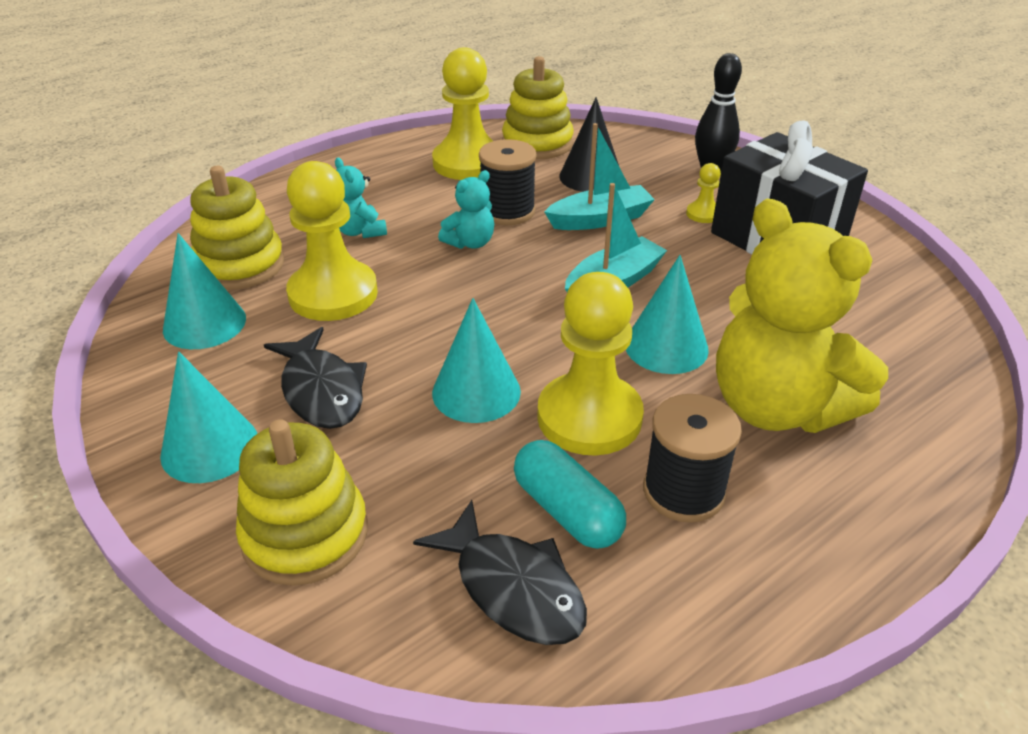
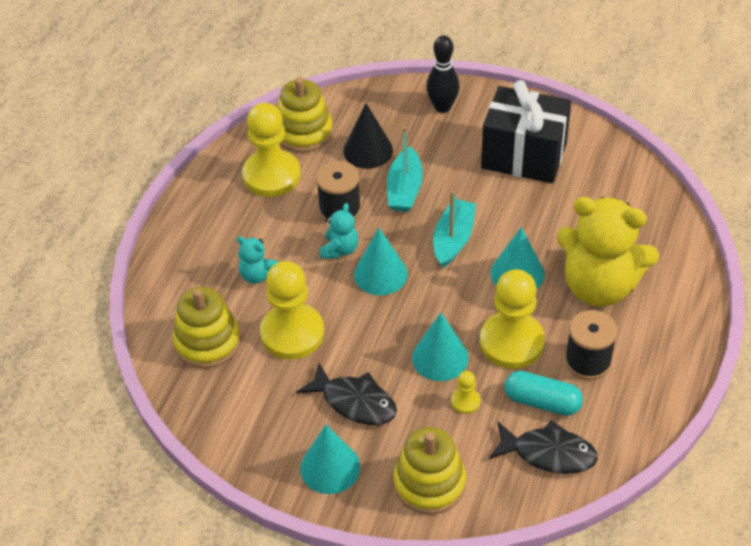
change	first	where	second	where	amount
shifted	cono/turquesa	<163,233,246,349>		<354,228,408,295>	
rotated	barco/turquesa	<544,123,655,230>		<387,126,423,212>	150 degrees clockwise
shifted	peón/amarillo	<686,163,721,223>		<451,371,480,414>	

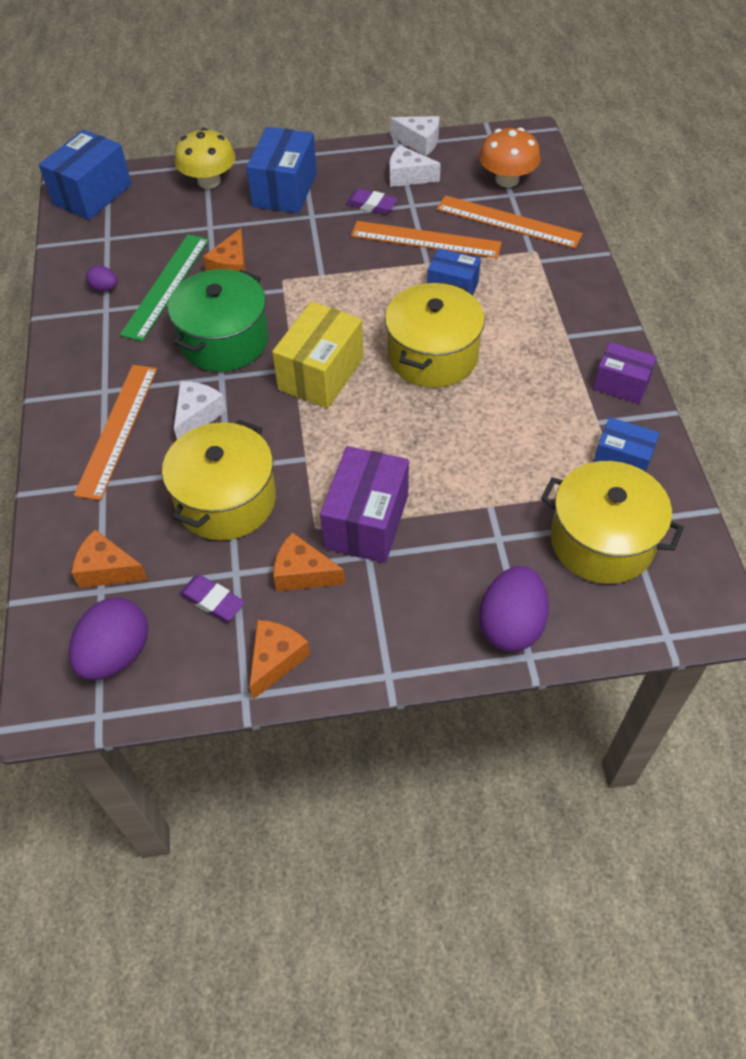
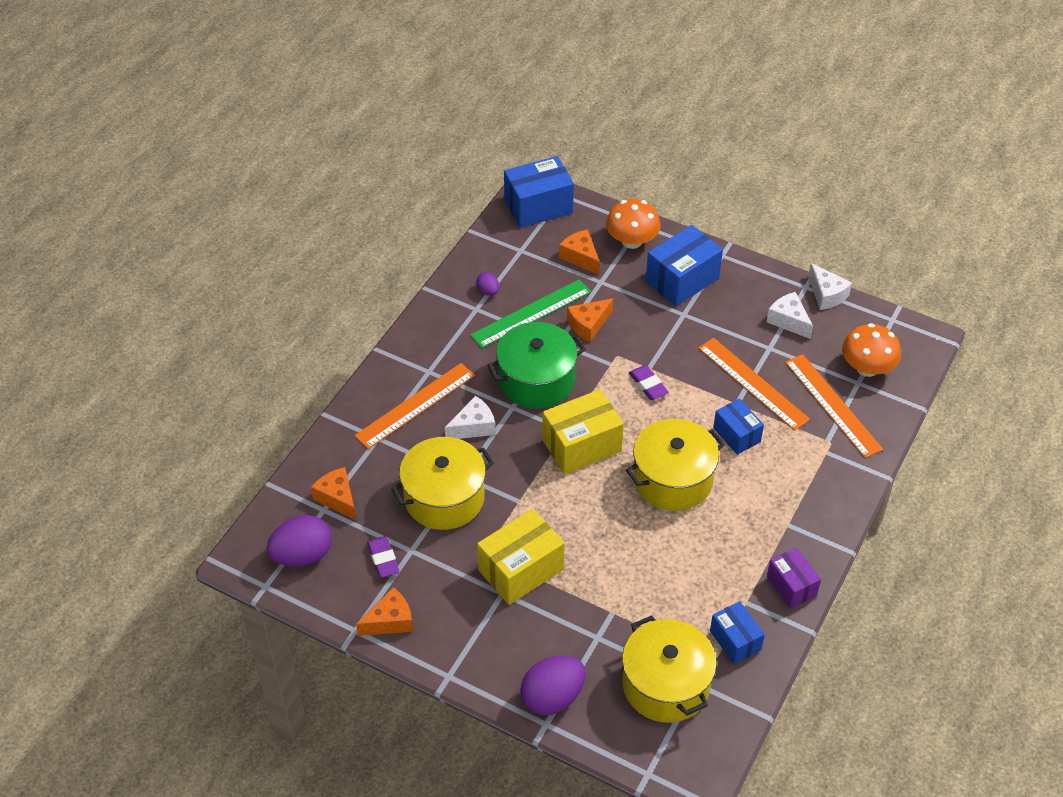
change	first	where	second	where	amount
repainted	seta/amarillo	<175,128,235,189>	seta/naranja	<606,199,661,249>	
shifted	queso/naranja	<273,532,345,591>		<559,229,599,275>	
repainted	caja/morado	<320,446,409,563>	caja/amarillo	<477,509,565,605>	
shifted	goma de borrar/morado	<346,188,398,215>		<629,365,669,400>	

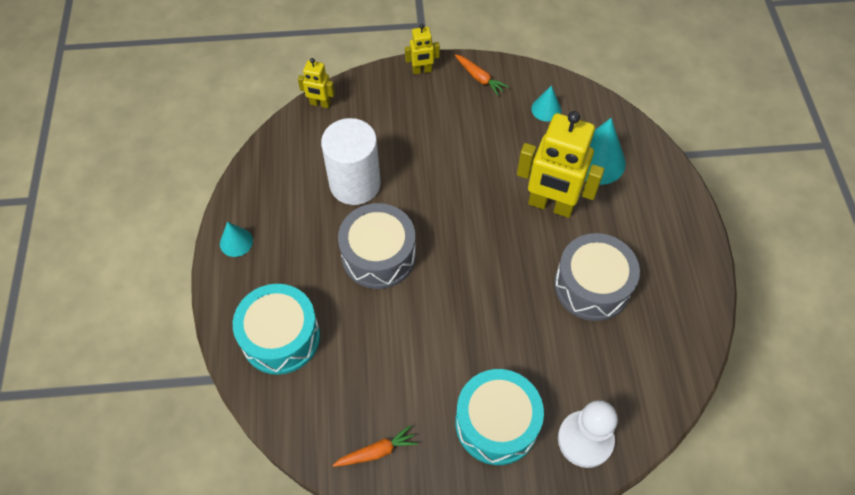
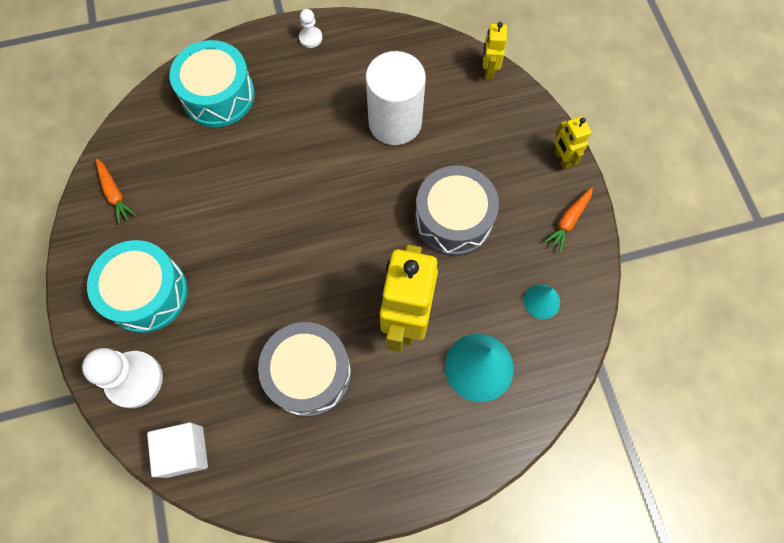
change	first	where	second	where	amount
swapped	cono/turquesa	<220,222,253,257>	peón/blanco	<299,9,323,48>	
shifted	tambor/gris	<338,203,416,289>		<415,166,499,256>	
new			cubo/blanco	<147,422,208,478>	

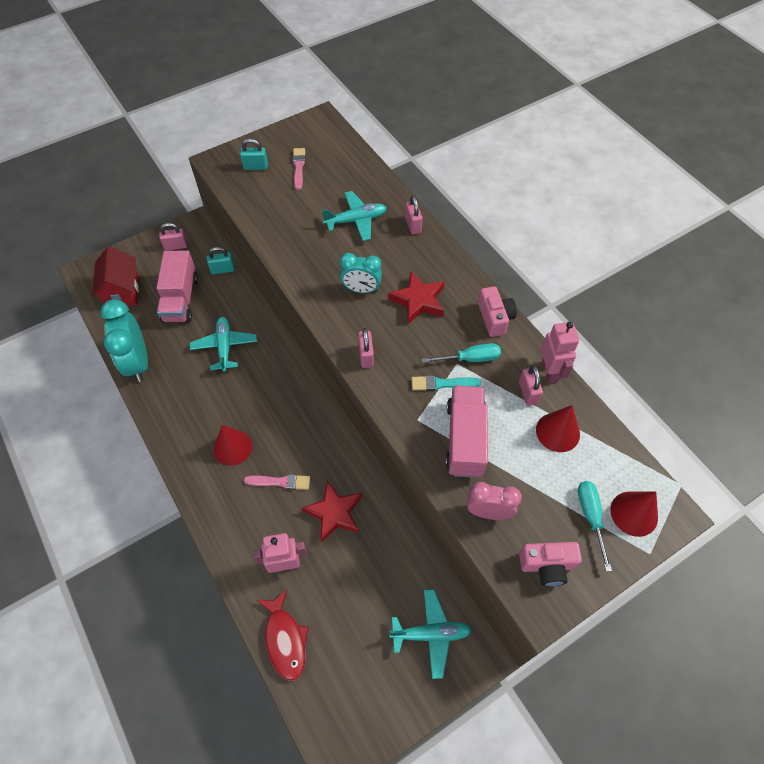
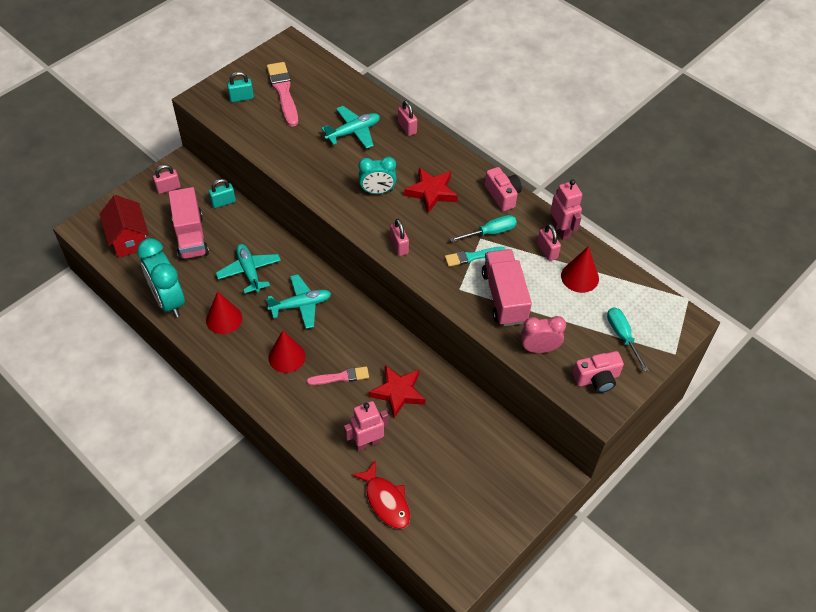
change	first	where	second	where	amount
scaled	pincel/rosa	<292,148,305,190>		<267,62,298,127>	x1.63
shifted	avión/turquesa	<389,589,471,679>		<266,274,331,329>	
shifted	cono/rojo	<610,492,658,537>		<206,291,242,334>	

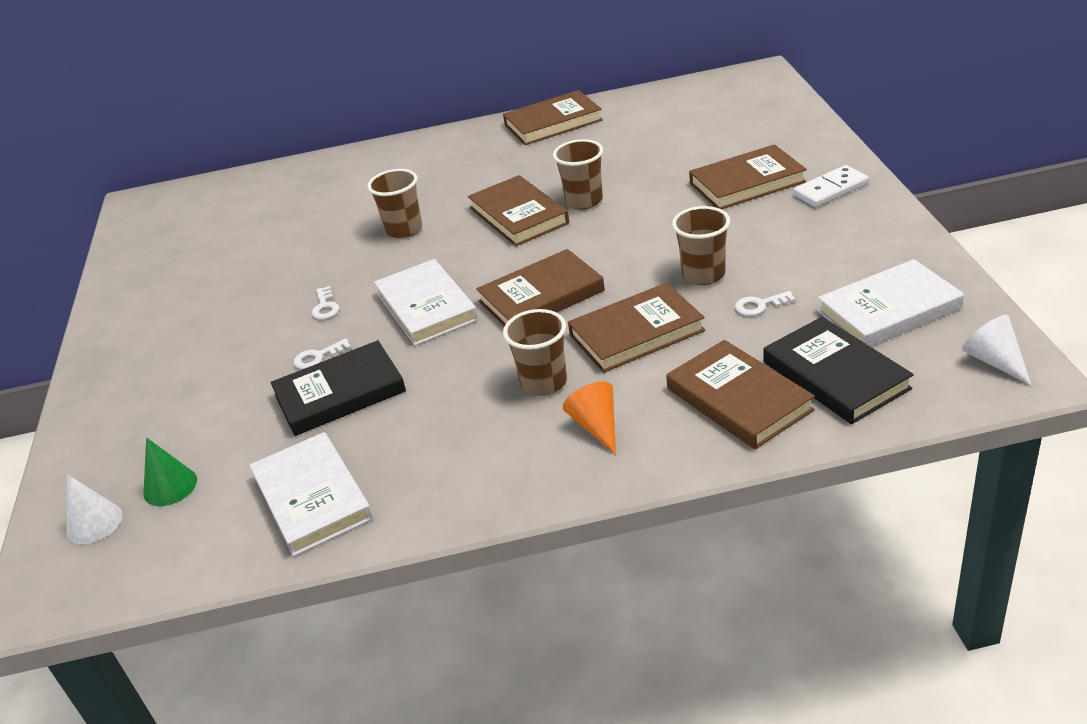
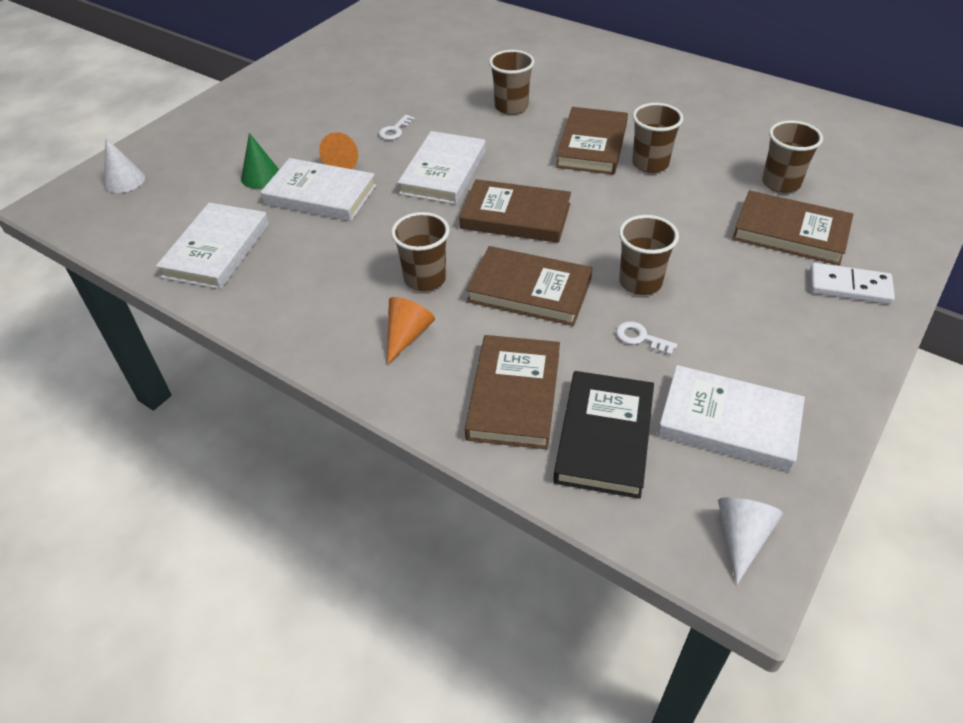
change	first	where	second	where	amount
shifted	cono/verde	<143,438,197,506>		<241,133,279,189>	
repainted	libro/negro	<270,340,406,436>	libro/blanco	<261,158,376,221>	
swapped	llave/blanco	<294,338,351,369>	cono/naranja	<319,132,358,169>	
gone	libro/marrón	<503,90,603,145>			
new			vaso/marrón	<762,120,823,193>	

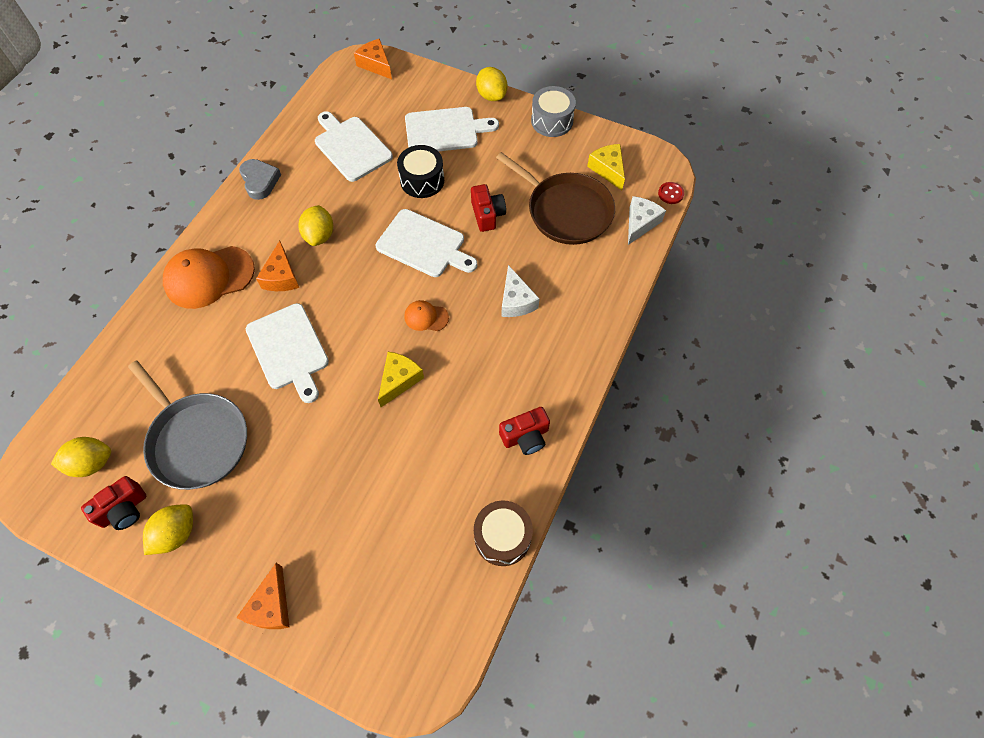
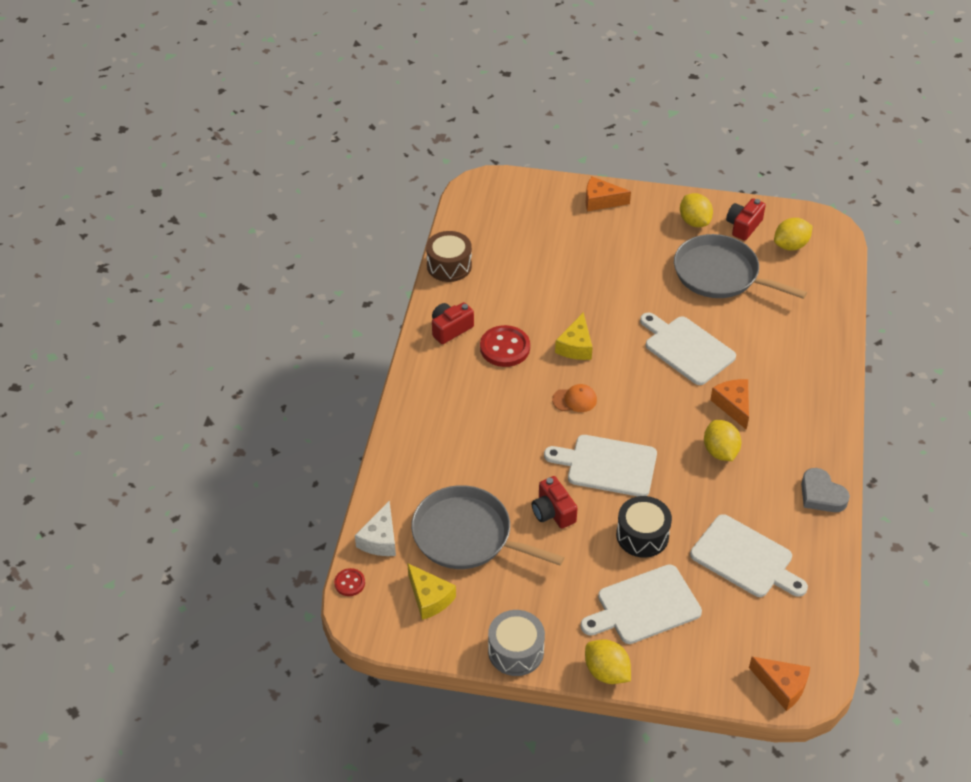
change	first	where	second	where	amount
rotated	limón/amarillo	<143,504,193,555>		<680,193,713,227>	45 degrees counterclockwise
gone	gorra/naranja	<163,246,255,309>			
rotated	queso/naranja	<236,563,290,629>		<586,177,631,211>	75 degrees counterclockwise
repainted	sartén/marrón	<496,152,615,245>	sartén/gris	<411,485,564,569>	
gone	queso/blanco	<501,265,540,317>			
new			botón/rojo	<480,325,530,367>	

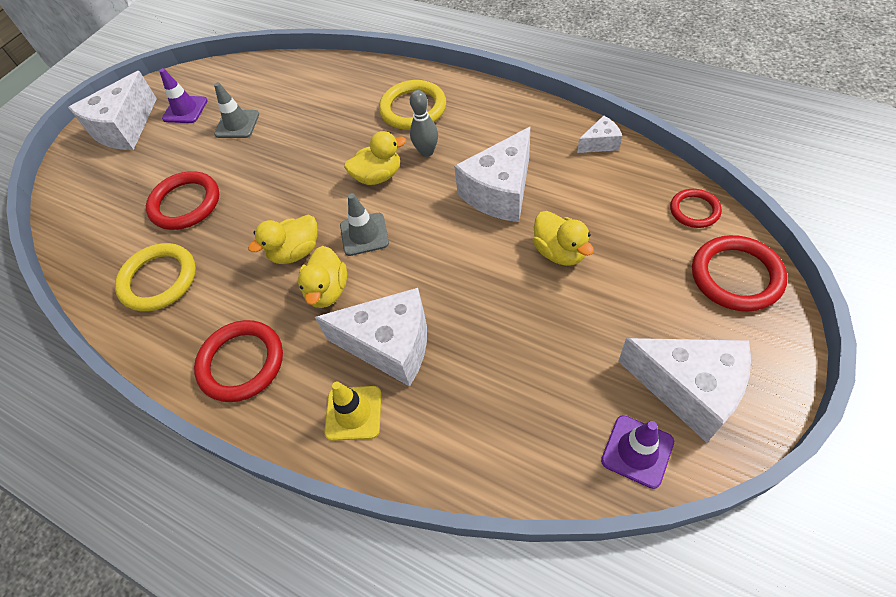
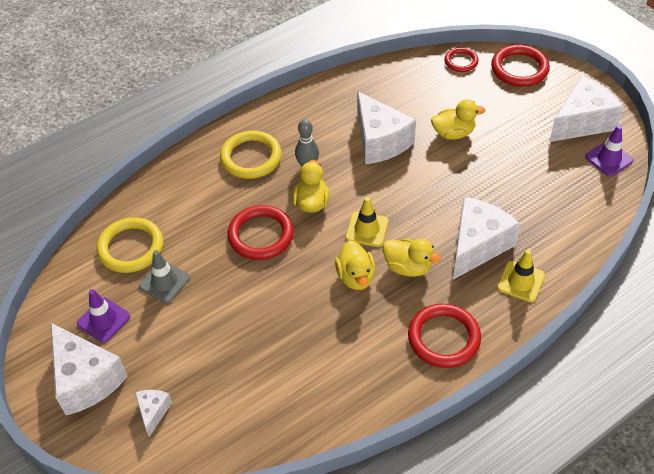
change	first	where	second	where	amount
shifted	anillo/amarillo	<115,243,196,312>		<96,217,163,273>	
shifted	anillo/rojo	<146,171,219,230>		<227,205,294,260>	
repainted	cono de tráfico/gris	<340,193,389,256>	cono de tráfico/amarillo	<345,197,389,247>	
shifted	queso/blanco	<577,115,622,153>		<135,390,172,437>	

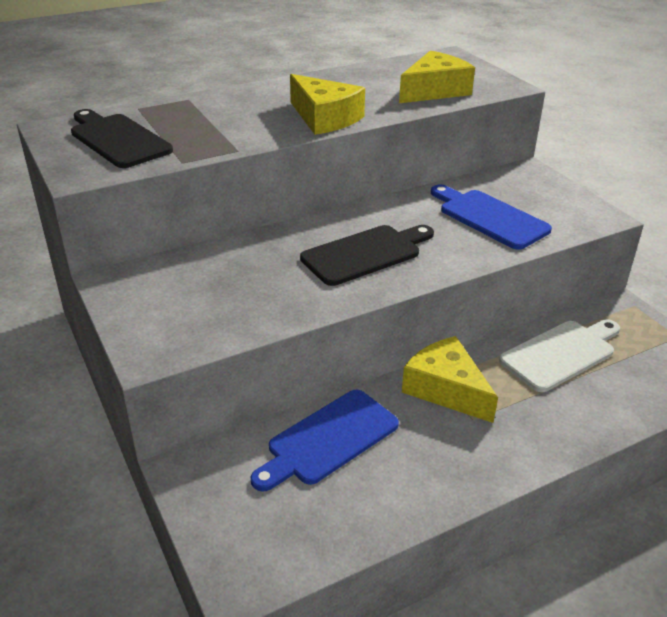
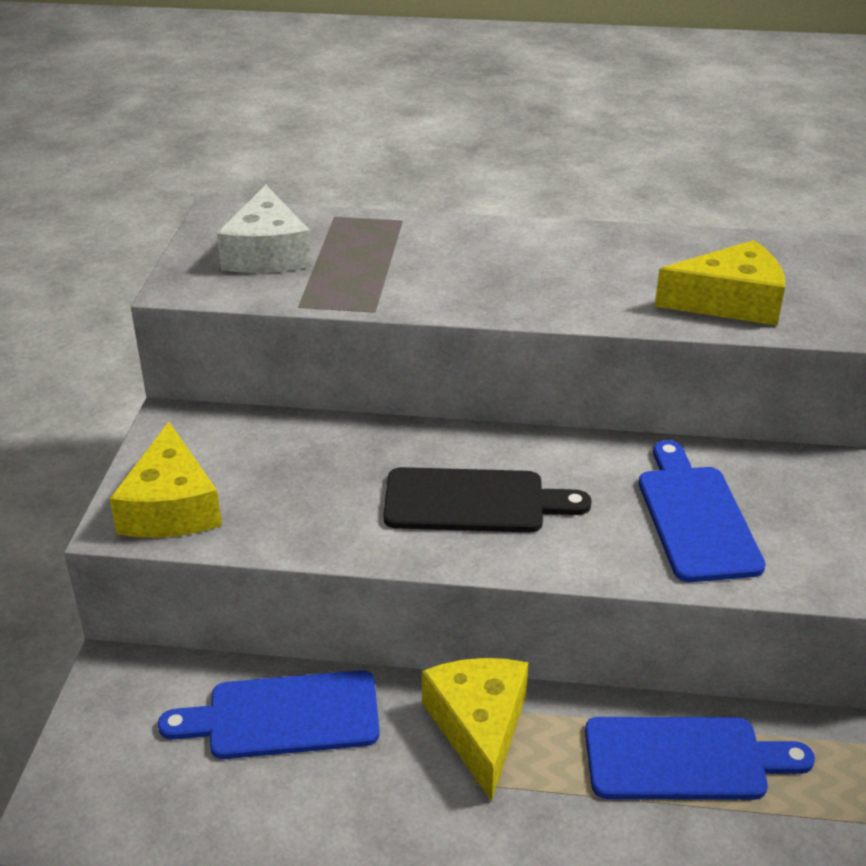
change	first	where	second	where	amount
swapped	tabla de cortar/negro	<71,109,173,168>	queso/blanco	<217,185,312,273>	
shifted	queso/amarillo	<290,74,365,135>		<109,422,222,538>	
repainted	tabla de cortar/blanco	<499,319,620,392>	tabla de cortar/azul	<585,717,815,800>	

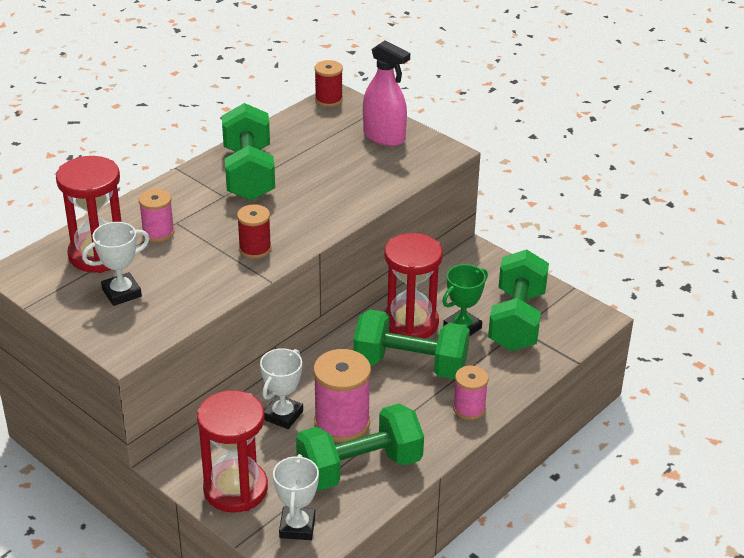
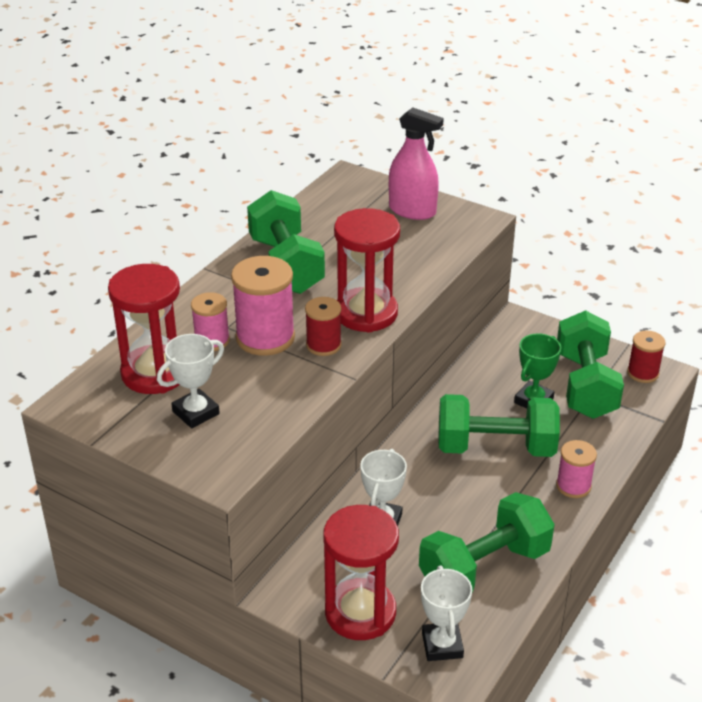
change	first	where	second	where	amount
shifted	carrete/rosa	<313,349,371,442>		<231,256,295,356>	
shifted	carrete/rojo	<314,60,343,107>		<627,331,666,383>	
shifted	reloj de arena/rojo	<384,233,443,339>		<334,208,400,333>	

